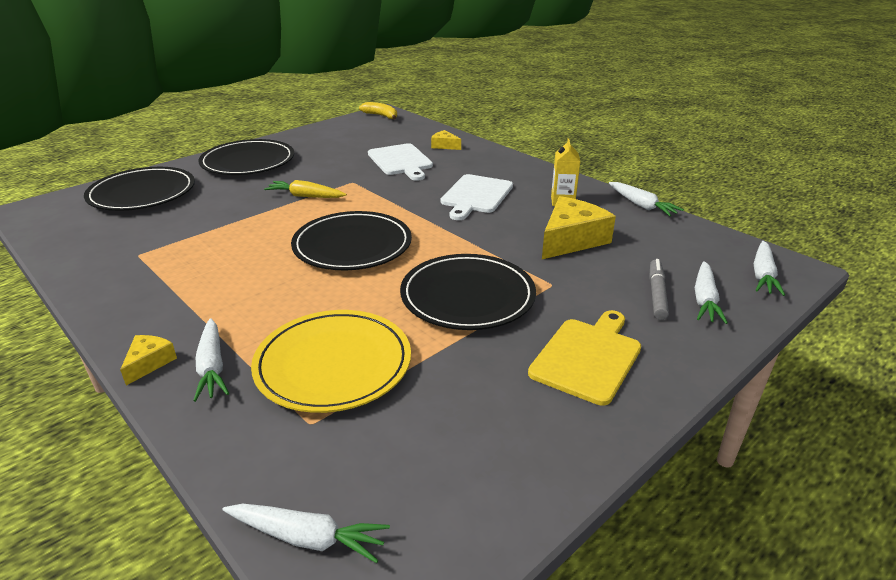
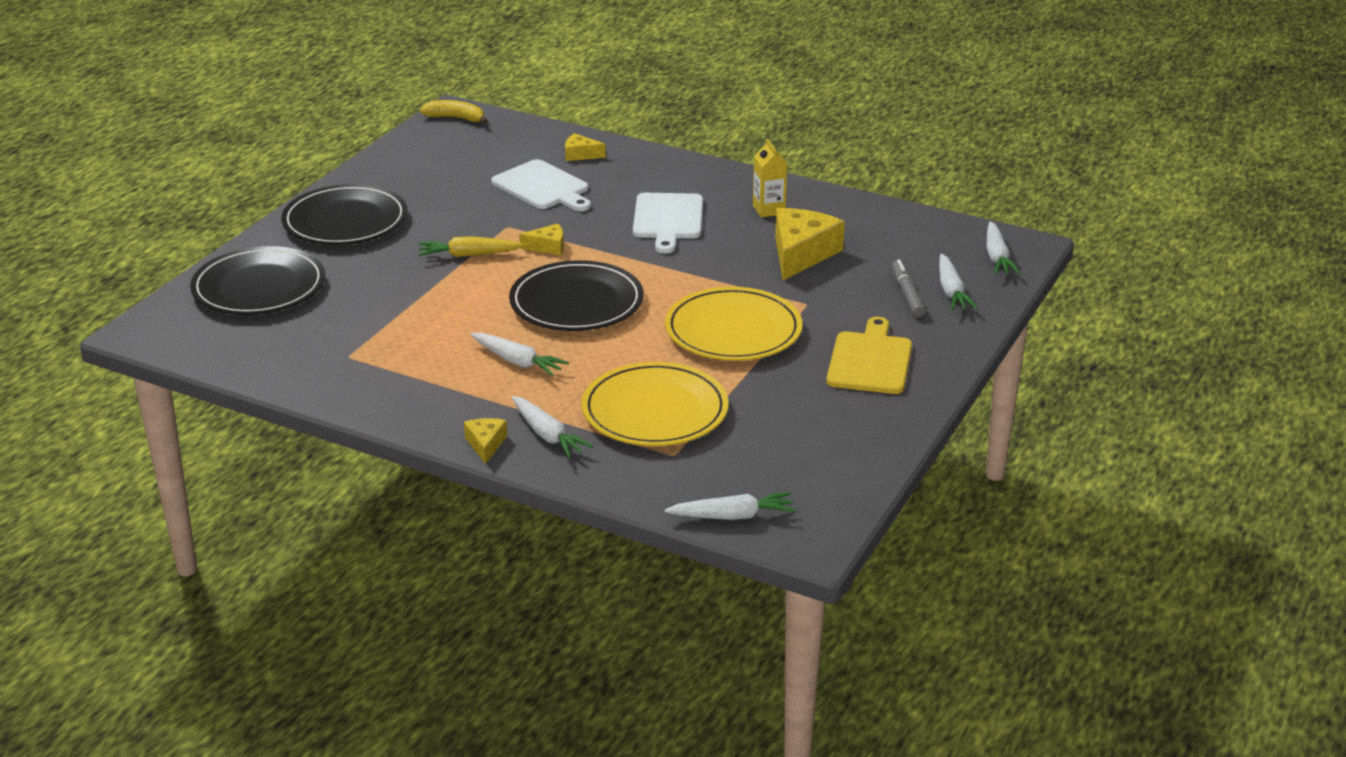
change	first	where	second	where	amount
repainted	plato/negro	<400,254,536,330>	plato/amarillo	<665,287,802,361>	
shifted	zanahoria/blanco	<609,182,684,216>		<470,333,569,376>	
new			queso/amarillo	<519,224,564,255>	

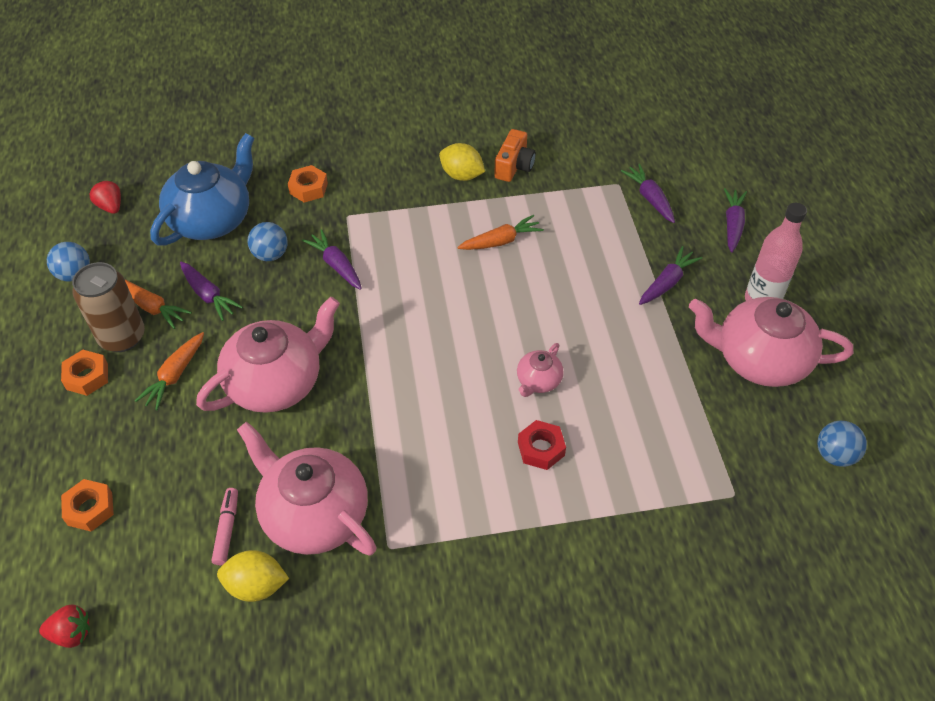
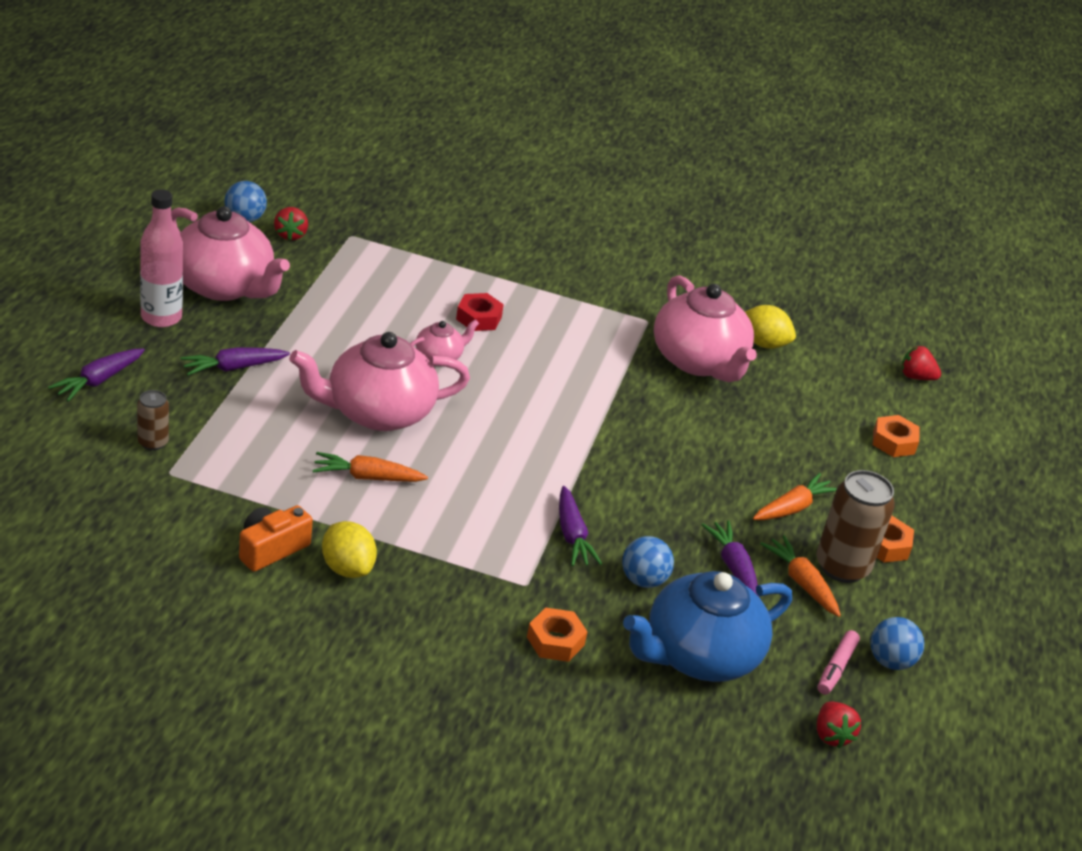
change	first	where	second	where	amount
shifted	tetera/rosa	<196,297,340,413>		<289,332,470,431>	
shifted	rotulador/rosa	<211,488,238,565>		<818,630,860,695>	
swapped	zanahoria/morado	<621,164,675,223>	lata/marrón	<137,390,169,450>	
new			fresa/rojo	<274,207,308,241>	

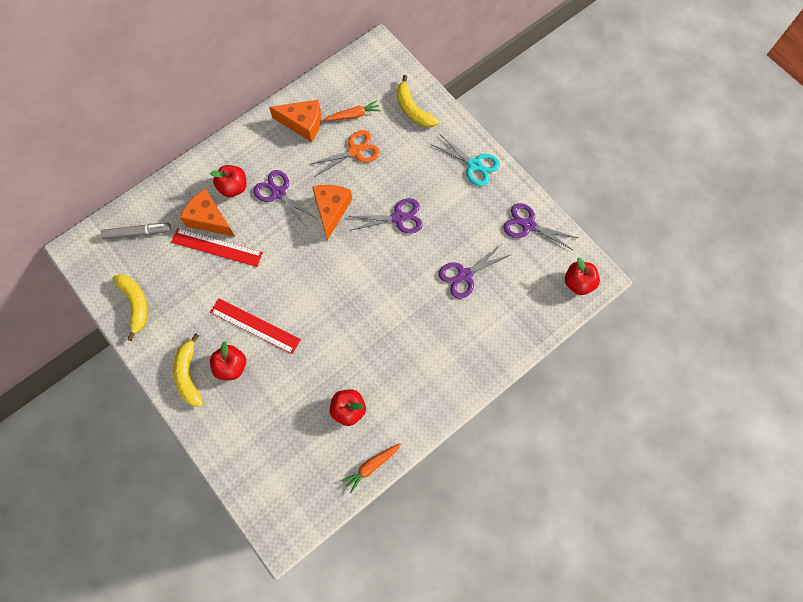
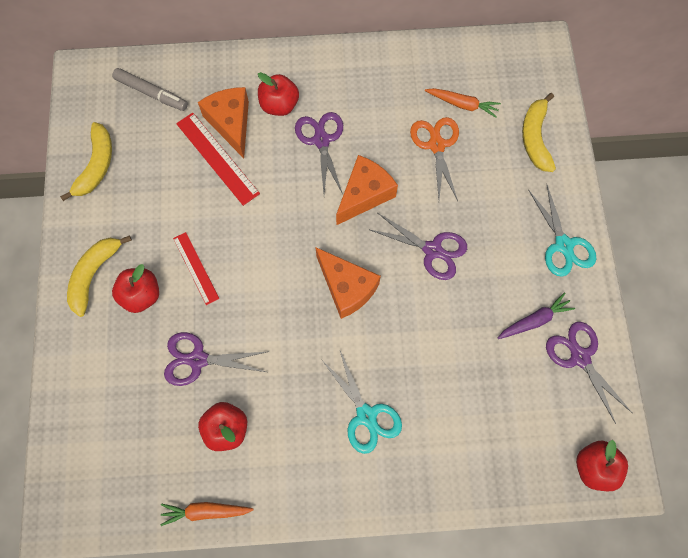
change	first	where	second	where	amount
scaled	regla/rojo	<210,298,301,354>		<173,232,219,305>	x0.66
shifted	queso/naranja	<269,100,321,142>		<315,247,381,319>	
rotated	tijeras/naranja	<308,130,380,176>		<410,117,459,201>	105 degrees counterclockwise
shifted	tijeras/morado	<439,245,512,299>		<164,332,266,386>	
new			tijeras/turquesa	<321,351,402,454>	
new			zanahoria/morado	<498,293,575,339>	

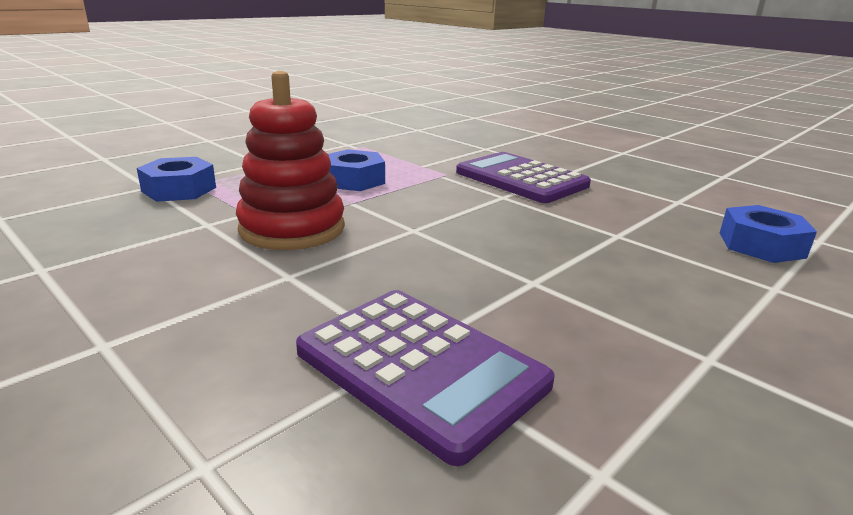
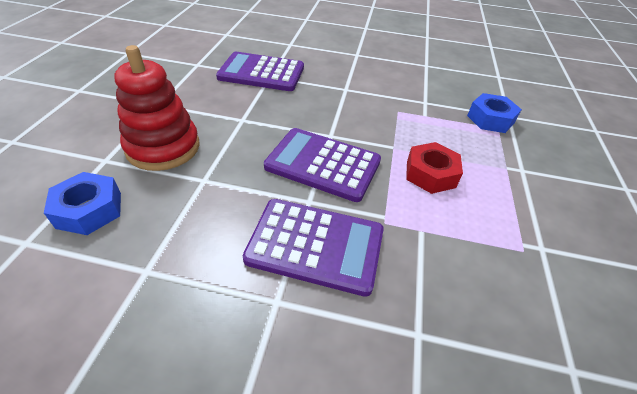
change	first	where	second	where	amount
shifted	juguete apilable/rojo	<236,71,345,250>		<114,45,200,171>	
repainted	tuerca/azul	<328,149,385,191>	tuerca/rojo	<406,142,463,194>	
new			calculadora/morado	<264,128,381,202>	

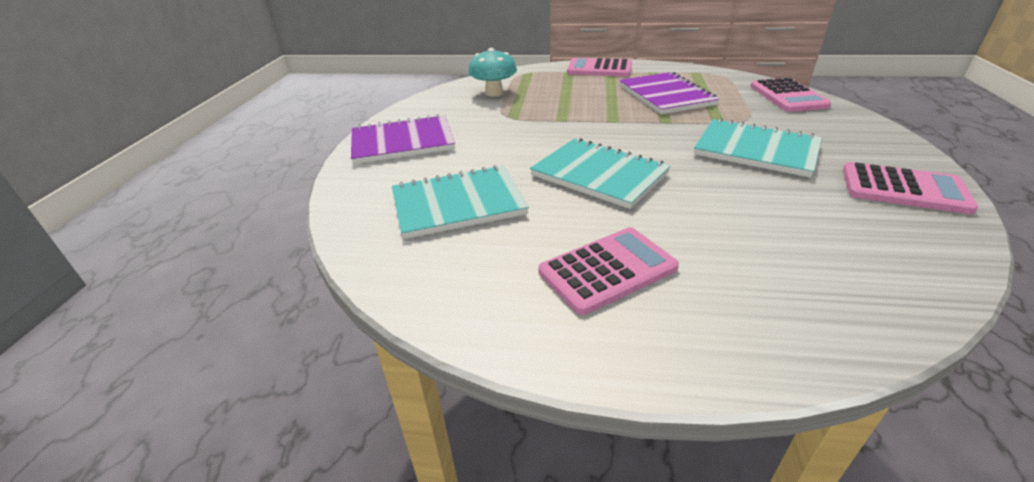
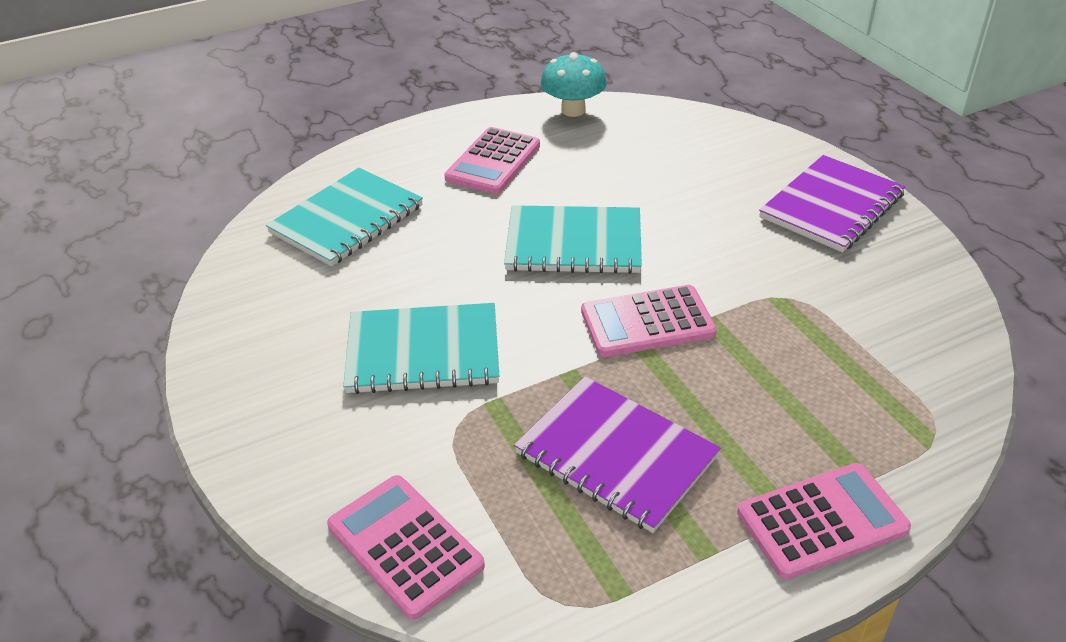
change	first	where	second	where	amount
shifted	cuaderno/turquesa	<392,165,529,239>		<266,168,423,266>	
shifted	seta/turquesa	<468,48,517,97>		<540,52,607,117>	
shifted	calculadora/rosa	<843,162,978,214>		<581,285,717,357>	

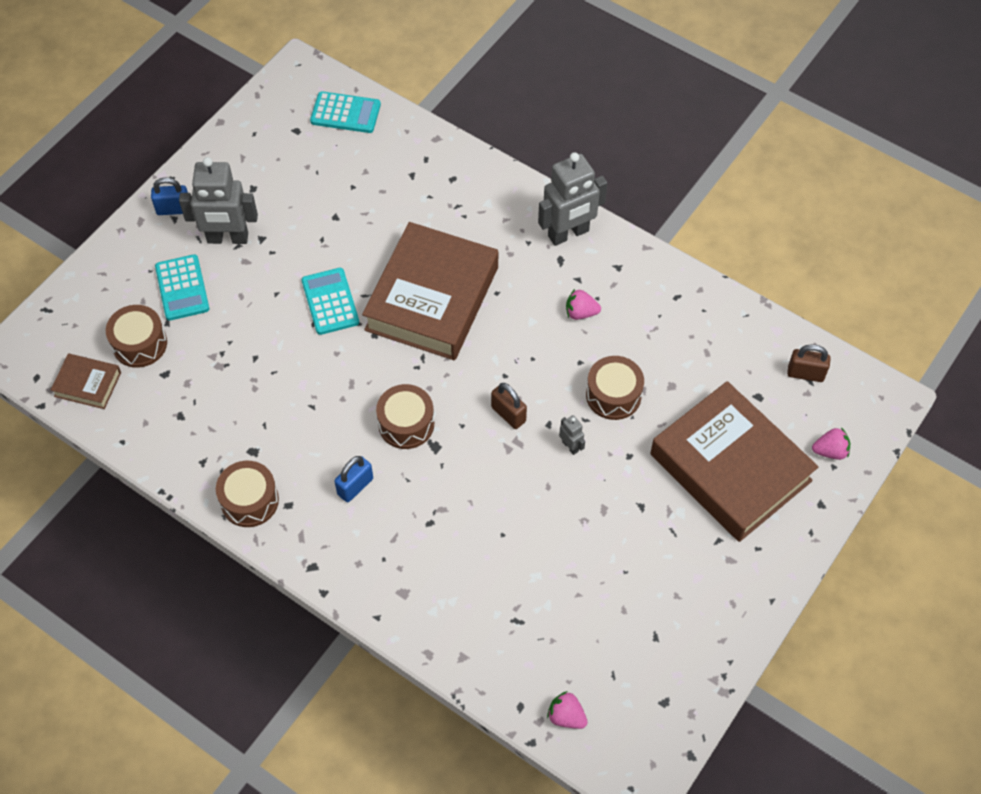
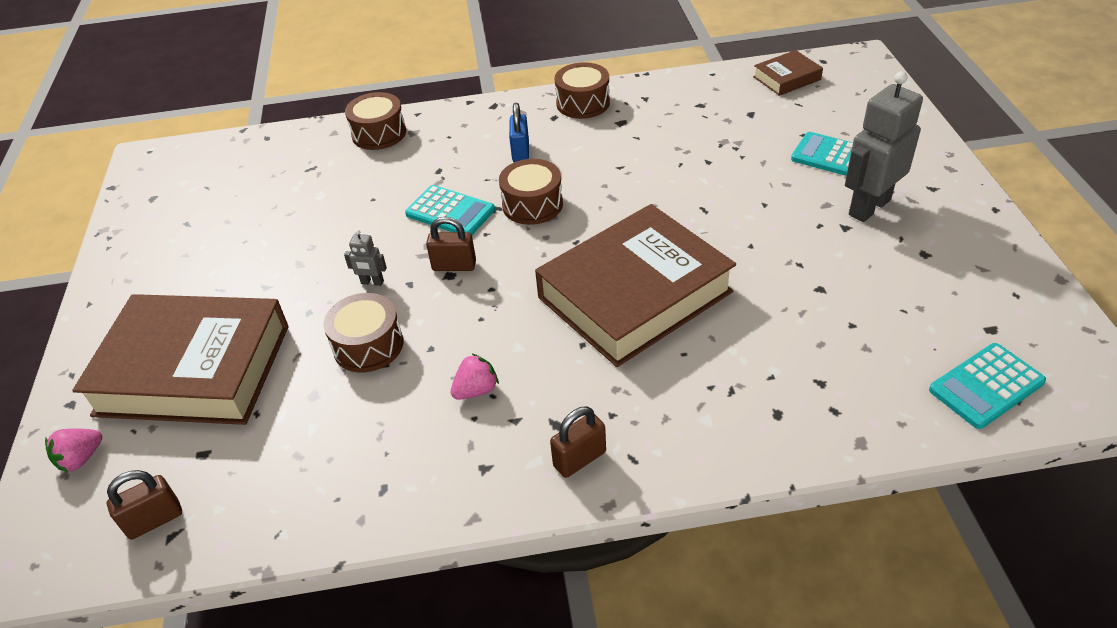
change	first	where	second	where	amount
shifted	tambor/marrón	<106,305,167,368>		<345,92,406,150>	
gone	candado/azul	<151,177,188,215>			
shifted	calculadora/turquesa	<302,268,359,335>		<405,185,495,235>	
rotated	libro/marrón	<362,222,498,360>		<535,204,736,367>	75 degrees clockwise
swapped	robot/gris	<538,152,607,246>	candado/marrón	<550,406,606,478>	
gone	fresa/rosa	<547,691,588,729>			

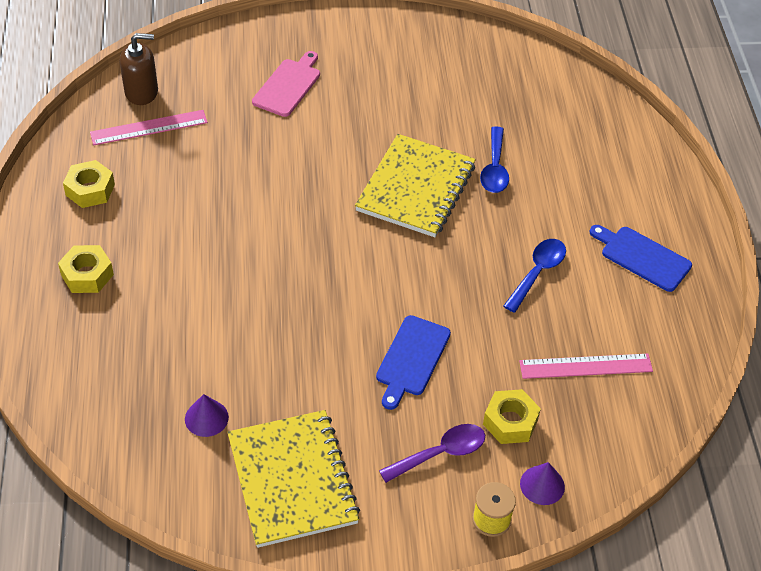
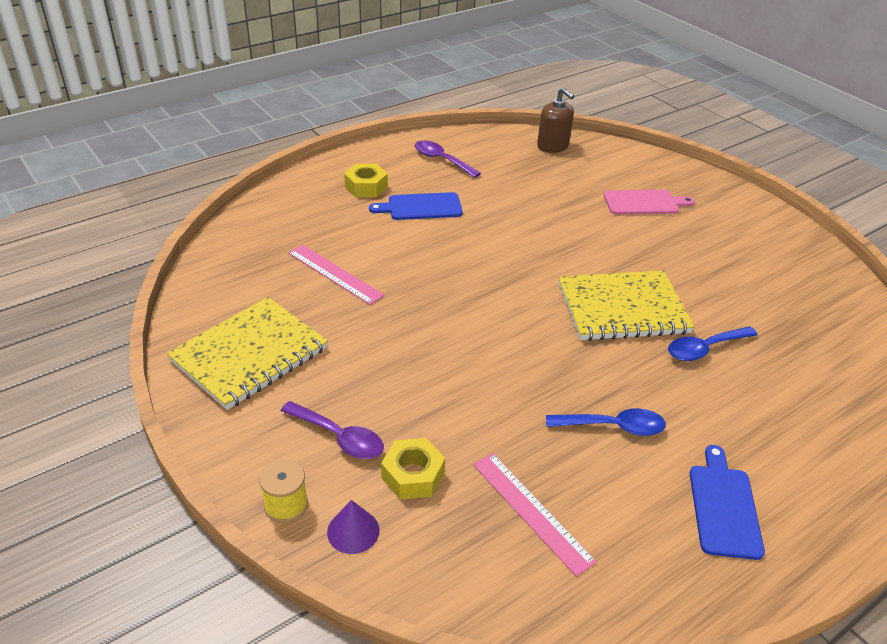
change	first	where	second	where	amount
swapped	tuerca/amarillo	<63,160,115,208>	cuchara/morado	<415,141,481,178>	
shifted	regla/rosa	<90,110,208,145>		<288,245,384,305>	
gone	cono/morado	<185,394,229,437>			
shifted	tabla de cortar/azul	<376,315,451,410>		<369,192,463,220>	

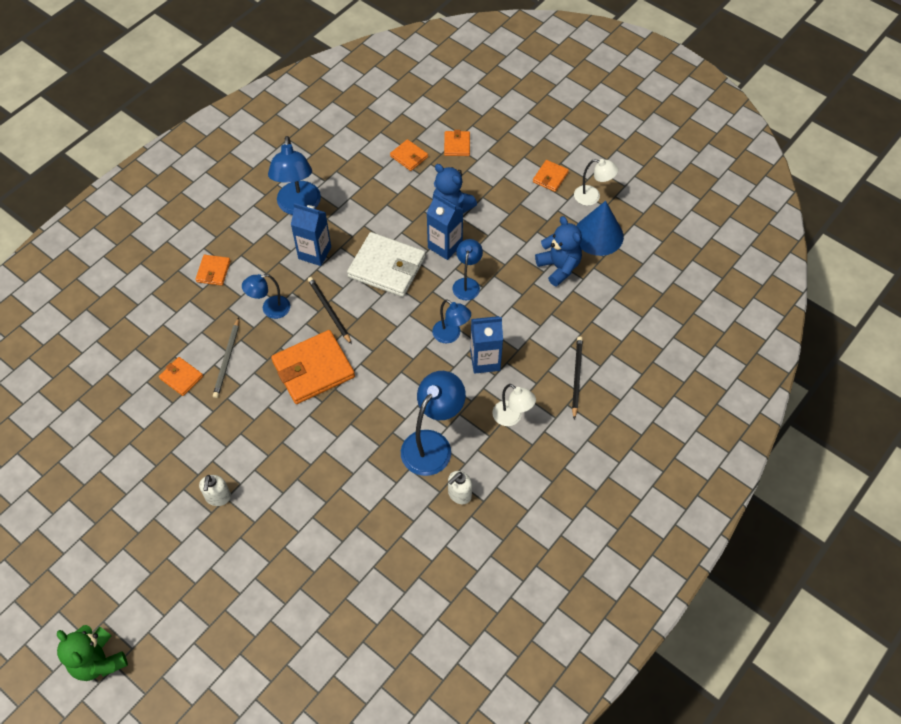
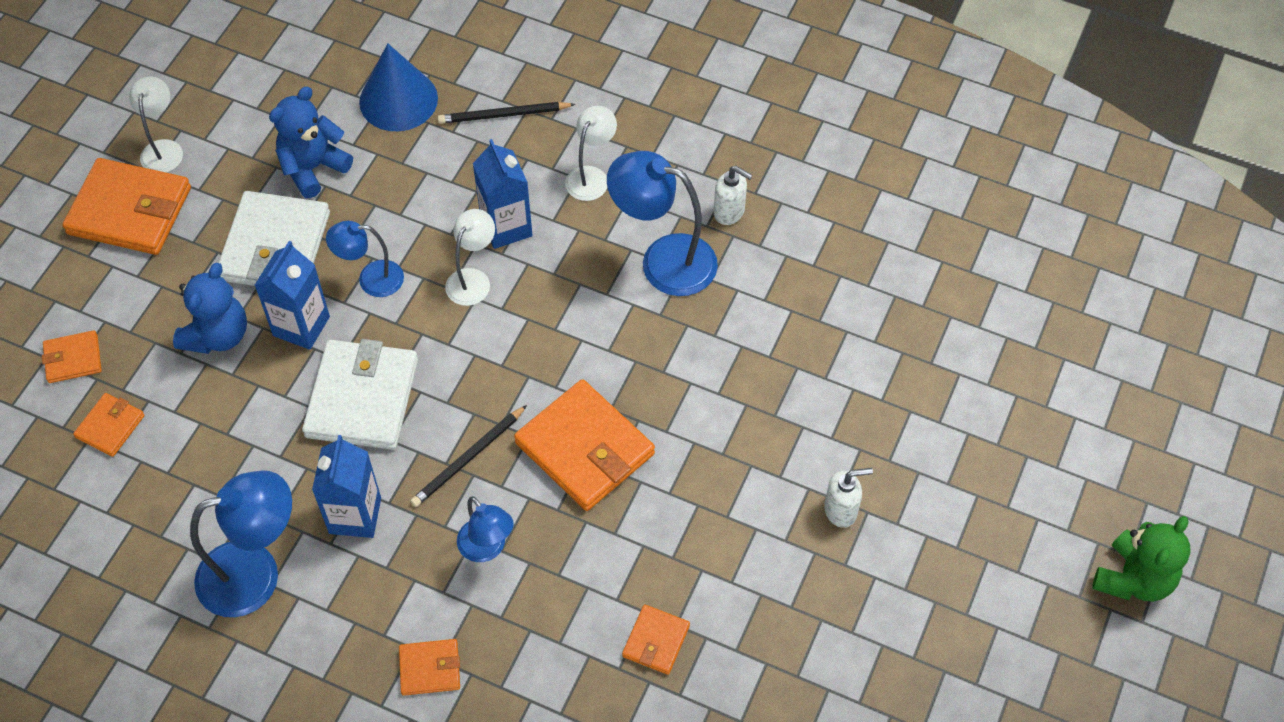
change	first	where	second	where	amount
gone	lápiz/gris	<213,317,239,398>			
repainted	lámpara/azul	<432,299,471,343>	lámpara/blanco	<445,209,495,306>	
scaled	cartera/naranja	<533,160,569,192>		<62,158,191,255>	x1.98
shifted	cono/azul	<576,201,624,256>		<359,43,438,131>	
new			cartera/blanco	<218,191,330,286>	

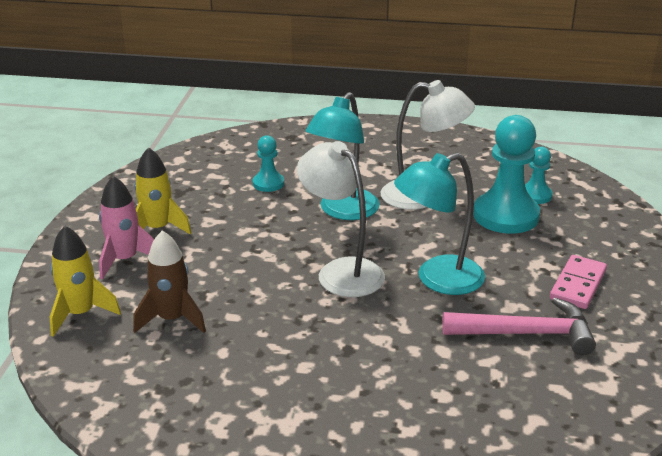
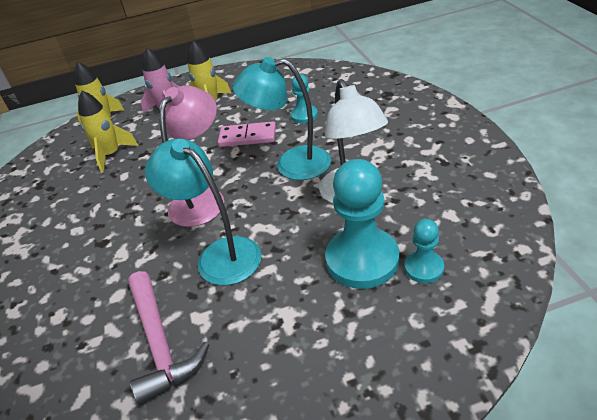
change	first	where	second	where	amount
repainted	cohete/marrón	<133,231,206,333>	cohete/amarillo	<78,91,139,173>	
repainted	lámpara/blanco	<297,141,385,297>	lámpara/rosa	<159,85,224,227>	
shifted	ficha de dominó/rosa	<550,255,607,309>		<218,122,276,147>	

